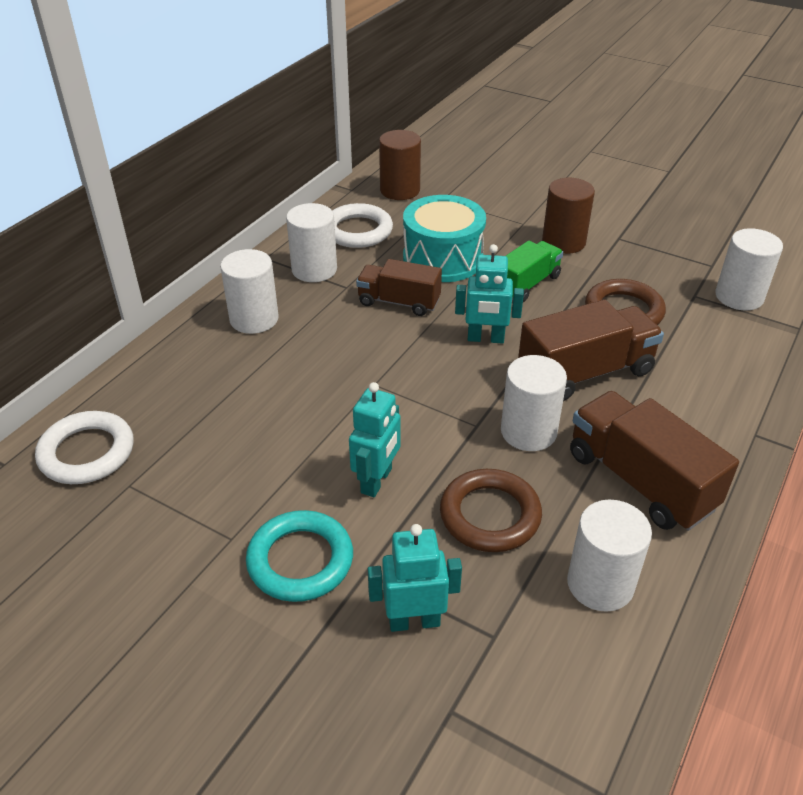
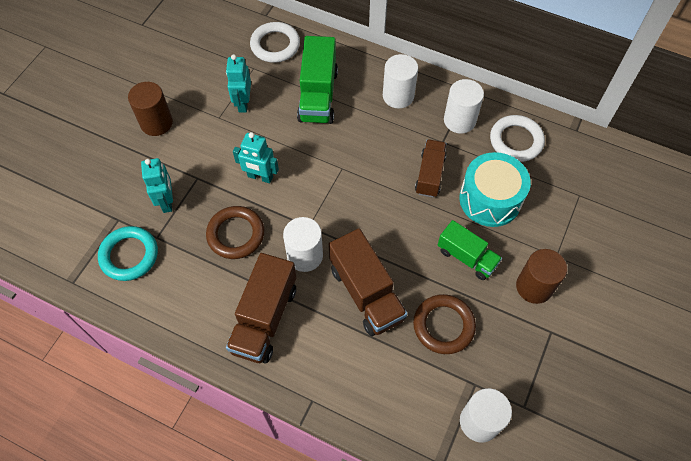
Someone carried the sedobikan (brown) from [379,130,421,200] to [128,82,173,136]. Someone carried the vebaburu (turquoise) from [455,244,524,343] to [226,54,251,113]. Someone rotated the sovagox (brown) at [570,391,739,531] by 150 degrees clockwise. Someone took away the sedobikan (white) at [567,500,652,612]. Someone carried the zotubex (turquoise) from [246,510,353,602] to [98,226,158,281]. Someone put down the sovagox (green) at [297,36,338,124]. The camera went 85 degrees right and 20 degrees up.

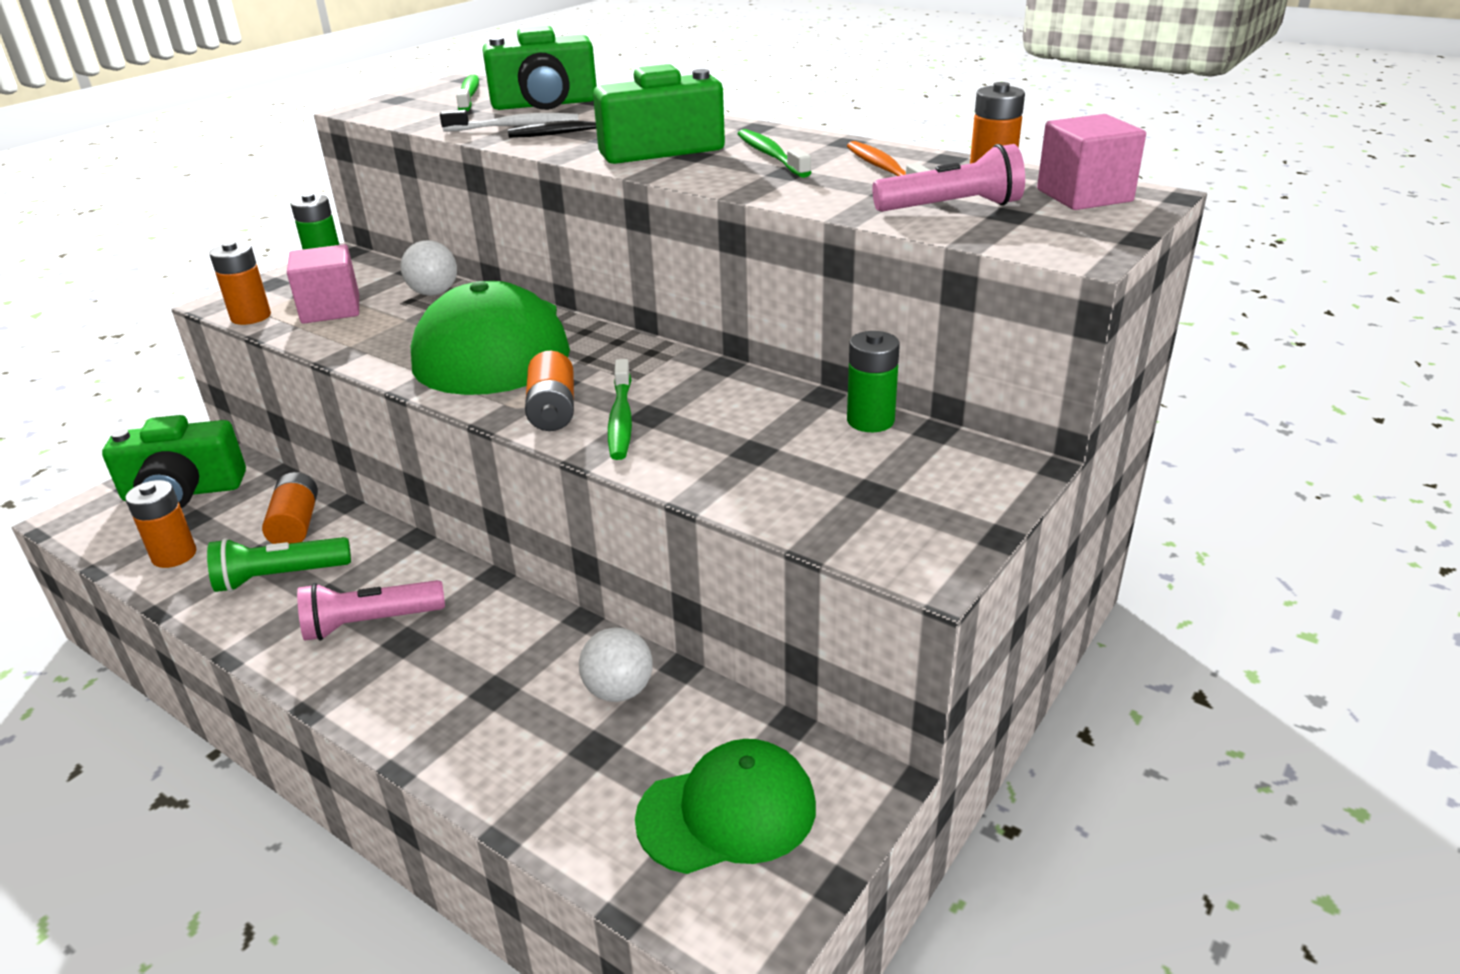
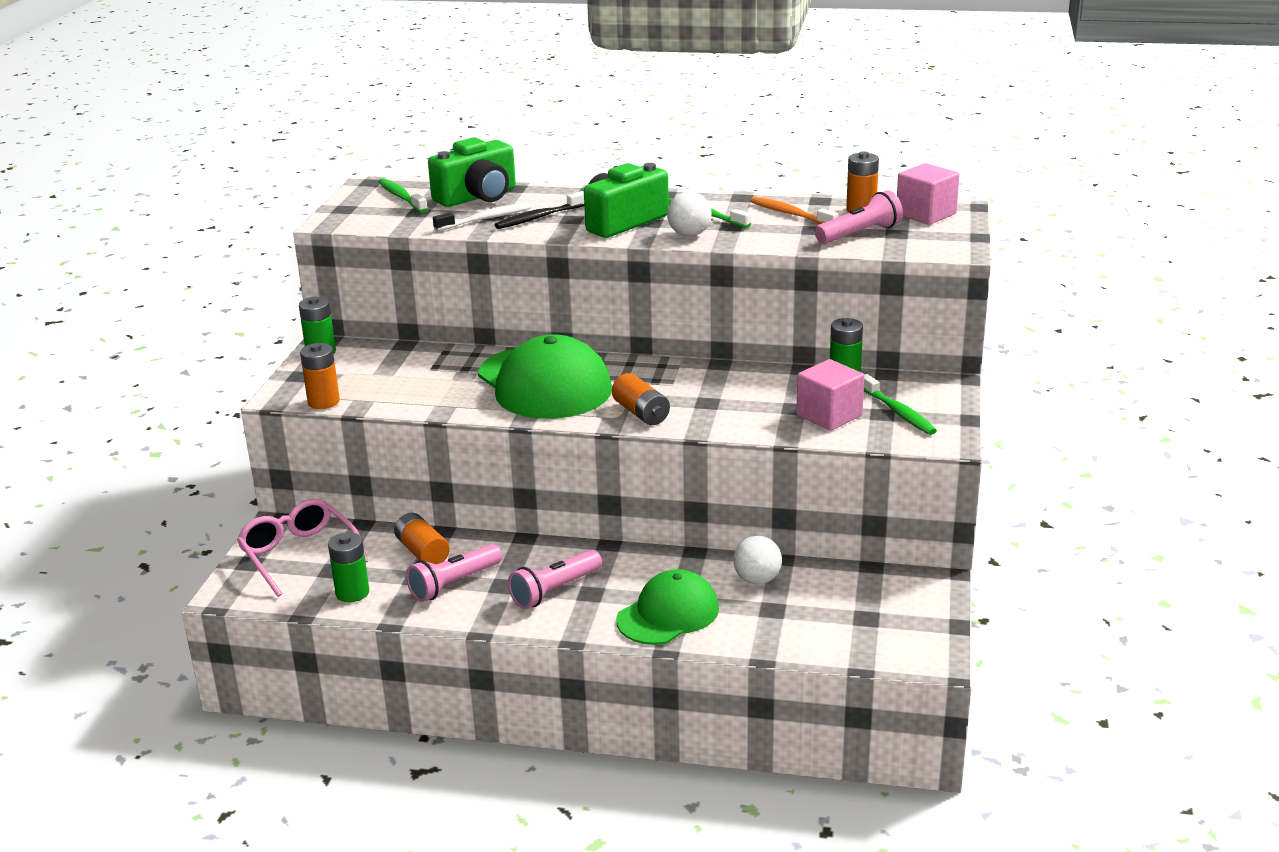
Someone carried the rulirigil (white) from [401,240,457,296] to [667,192,712,237]. Someone carried the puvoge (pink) from [287,244,359,324] to [796,359,864,431]. Someone carried the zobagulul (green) from [608,359,632,460] to [864,374,937,435]. Someone swapped the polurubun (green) at [102,415,246,508] for the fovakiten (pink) at [237,499,368,597]. Someone repainted the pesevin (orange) at [125,480,196,568], which became the pesevin (green) at [328,532,369,602]. Someone repainted the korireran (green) at [207,537,351,592], which became the korireran (pink) at [406,544,502,602]. Someone carried the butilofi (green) from [635,739,816,874] to [616,569,719,645]. The camera went 25 degrees left and 5 degrees down.

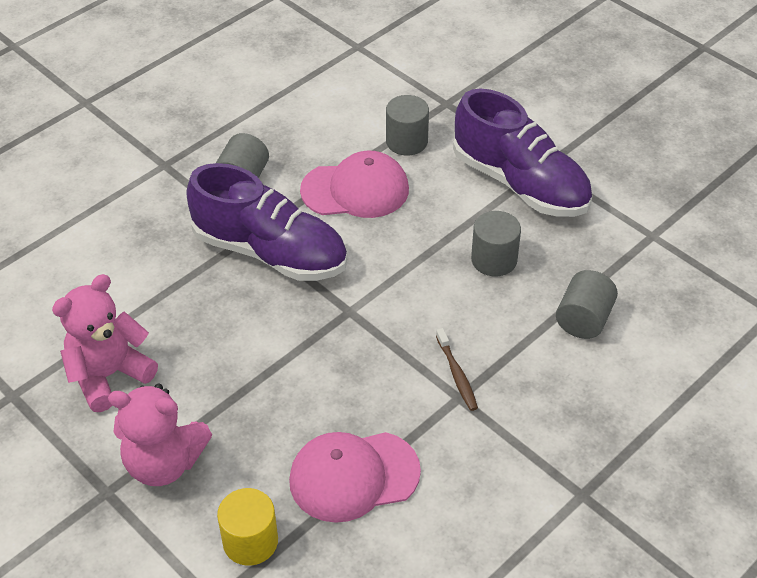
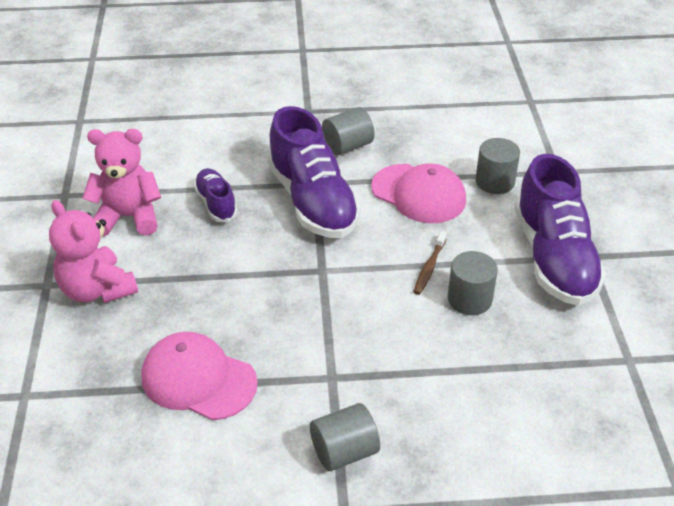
Someone carried the sedobikan (grey) from [556,270,618,339] to [310,403,380,471]. Someone carried the zobagulul (brown) from [436,328,478,411] to [413,231,447,295]. Someone took away the sedobikan (yellow) at [217,488,278,566]. Someone put down the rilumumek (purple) at [194,168,237,222]. The camera went 40 degrees right and 5 degrees down.

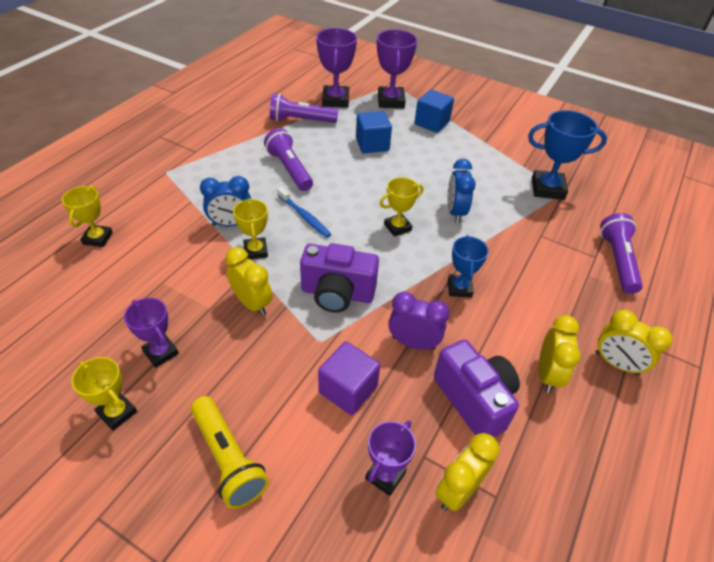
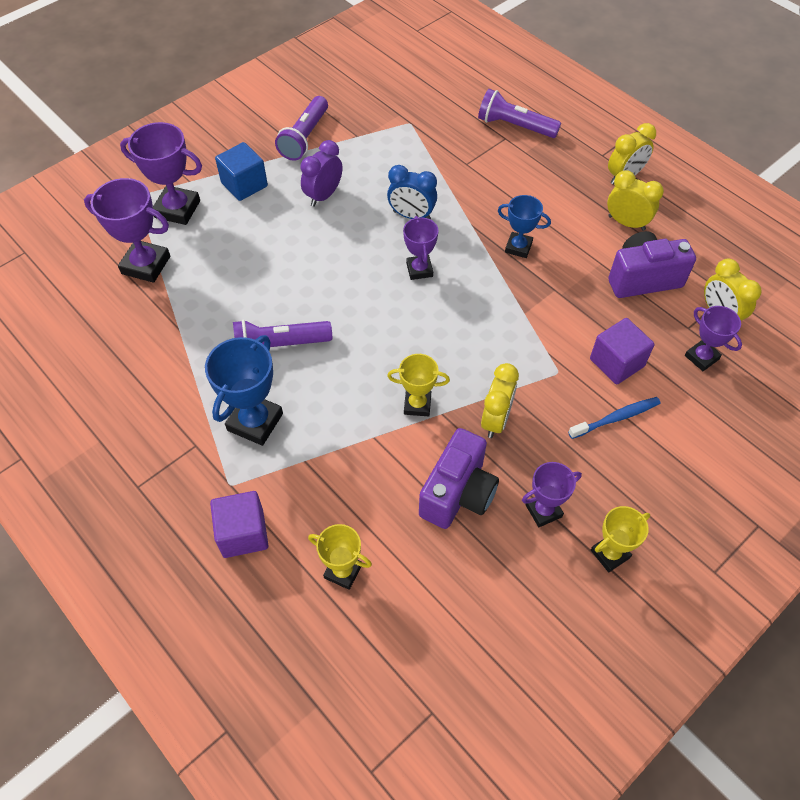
Someone carried the korireran (purple) from [270,93,338,123] to [275,96,328,161]. Someone carried the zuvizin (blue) from [528,110,607,200] to [205,335,283,446]. Someone took away the puvoge (blue) at [356,111,392,153]. Someone took away the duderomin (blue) at [200,176,251,226]. Someone repainted the zuvizin (yellow) at [380,177,424,237], which became the zuvizin (purple) at [403,216,439,280]. Someone carried the zobagulul (blue) from [277,187,331,238] to [568,397,661,439]. Someone carried the polurubun (purple) from [300,243,379,313] to [419,428,499,529]. Someone rotated the duderomin (yellow) at [225,247,272,316] by 135 degrees clockwise. Someone carried the duderomin (purple) from [388,292,450,350] to [301,140,342,207]. Someone took away the korireran (yellow) at [191,396,269,509]. Someone put down the puvoge (purple) at [210,491,269,558]. The camera went 70 degrees left and 10 degrees up.

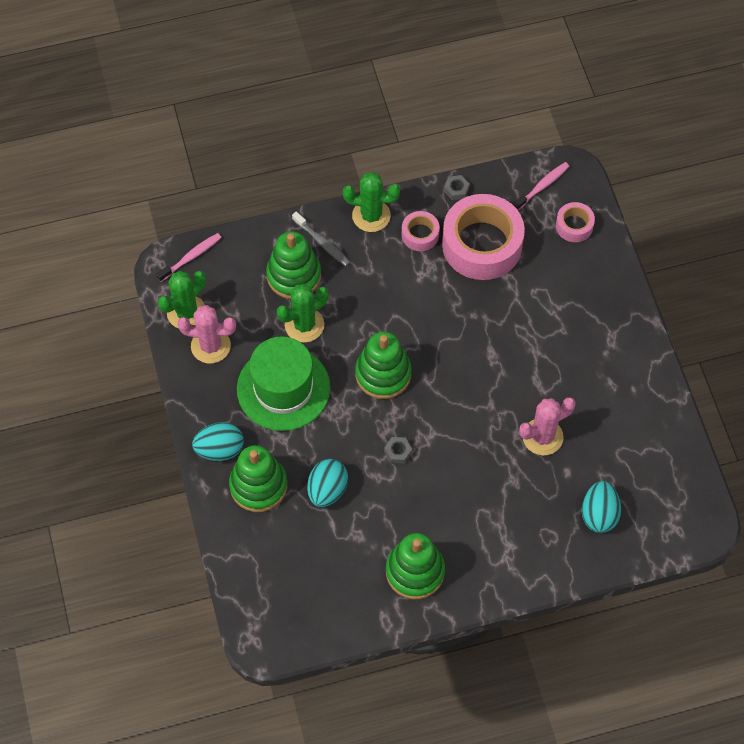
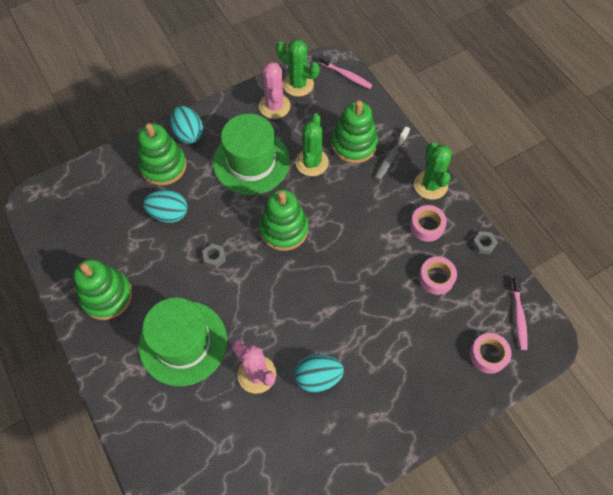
Someone rotated the zobagulul (pink) at [513,162,569,210] by 60 degrees clockwise. Someone scaled the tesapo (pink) at [442,194,525,280] by 0.47. Someone rotated the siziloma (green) at [277,284,329,342] by 60 degrees clockwise. Someone carried the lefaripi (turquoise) from [582,481,621,533] to [295,355,344,393]. Someone put down the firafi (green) at [139,298,227,386]. The camera went 75 degrees right and 0 degrees up.

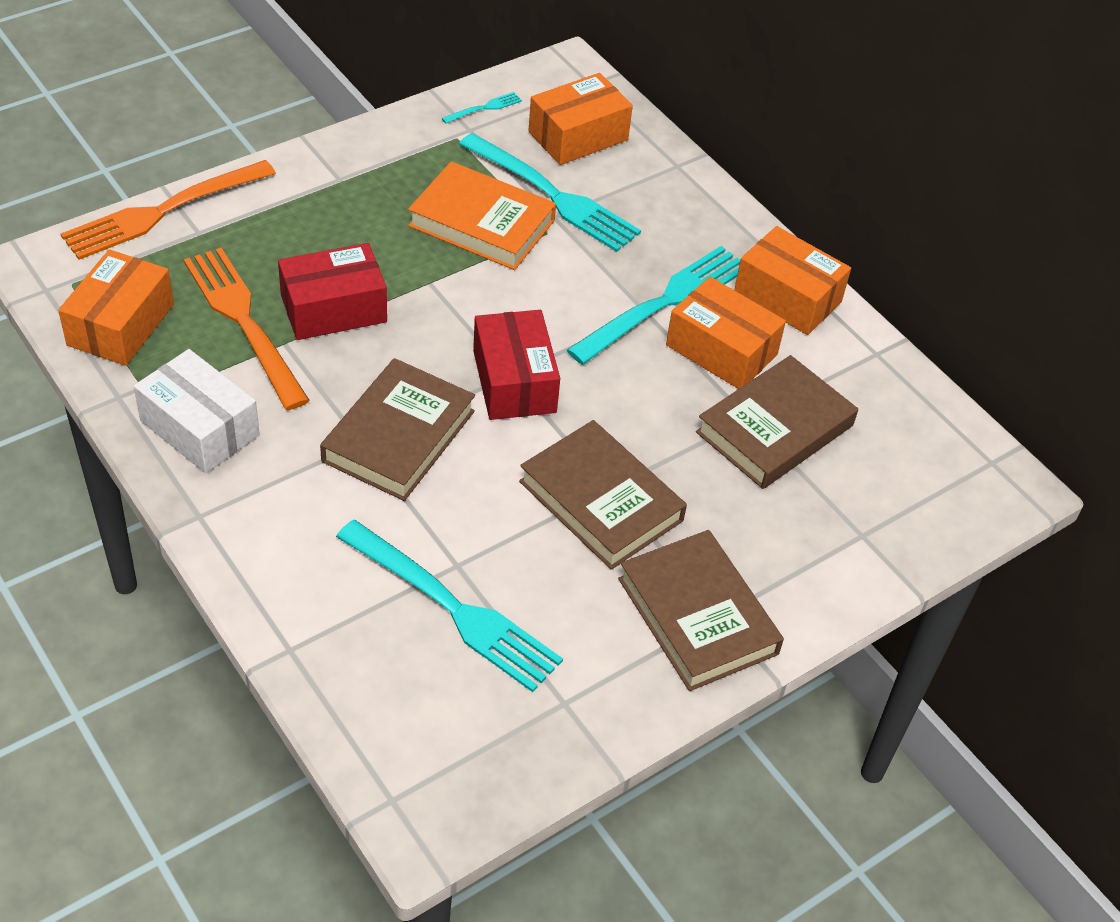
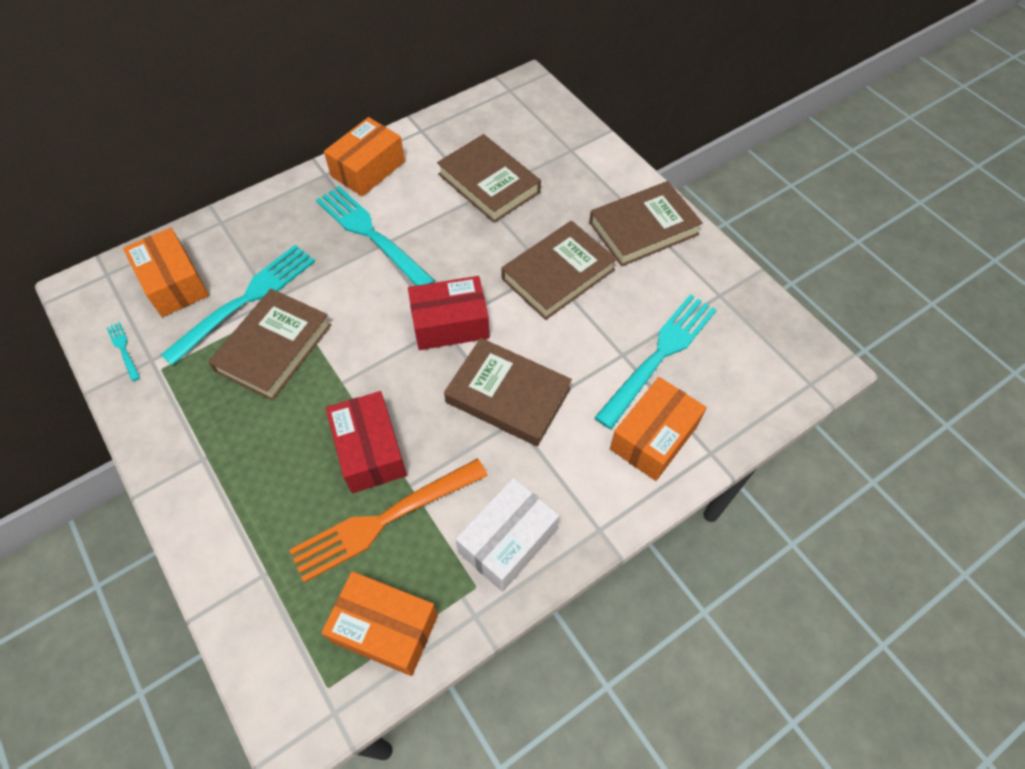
Someone took away the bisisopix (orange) at [61,160,276,260]. Someone repainted the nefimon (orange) at [408,161,556,270], which became the nefimon (brown) at [208,289,331,401]. Someone carried the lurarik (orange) from [666,277,786,389] to [610,377,707,481]. The camera went 85 degrees left and 10 degrees up.

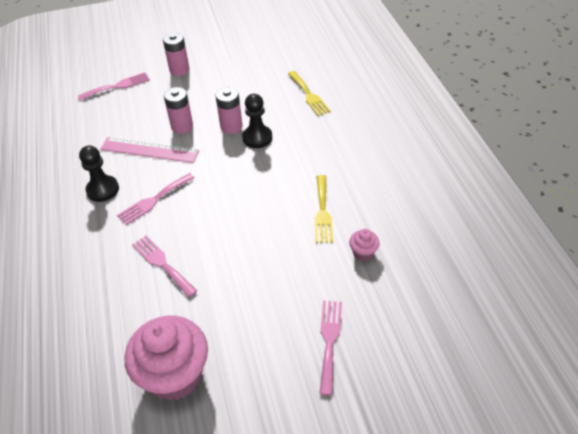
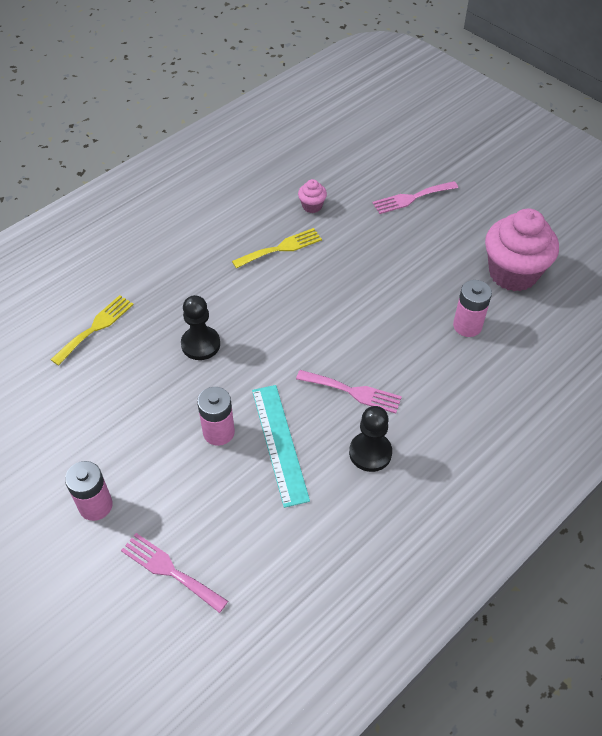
Someone carried the pesevin (pink) from [215,87,242,134] to [453,280,492,337]. Someone repainted the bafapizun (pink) at [100,137,199,163], which became the bafapizun (turquoise) at [252,385,310,508]. Someone took away the bisisopix (pink) at [132,235,197,298]. The camera went 120 degrees left and 5 degrees up.

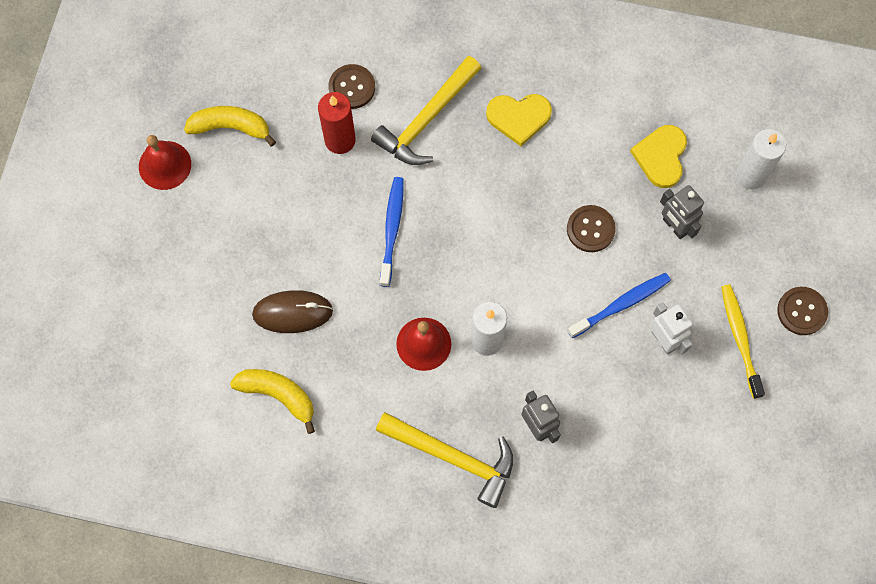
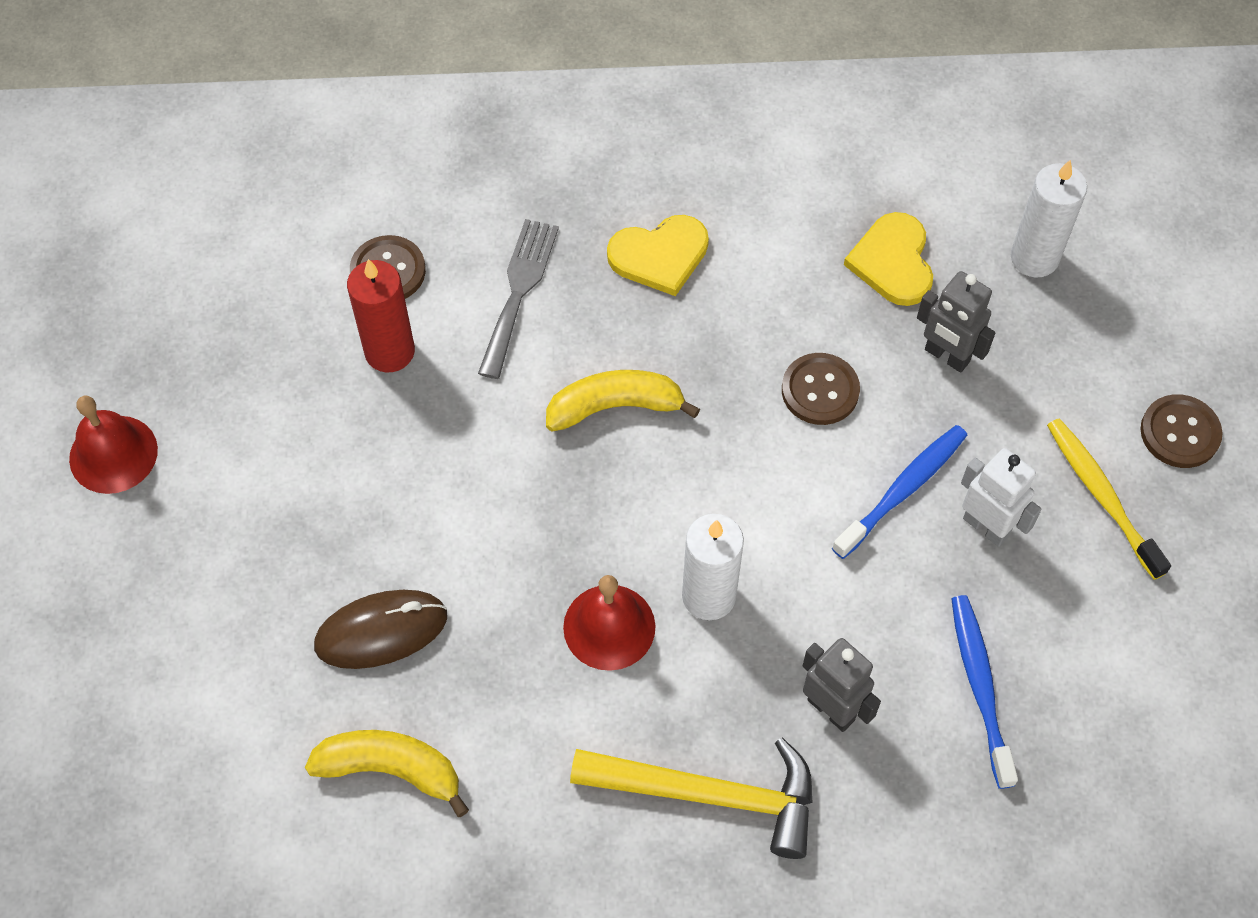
Someone swapped the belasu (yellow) at [371,56,481,165] for the bisisopix (grey) at [478,219,559,379]. Someone carried the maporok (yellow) from [184,106,276,146] to [546,370,700,432]. Someone carried the zobagulul (blue) from [380,177,404,287] to [951,595,1018,789]. The camera went 15 degrees left and 10 degrees down.

